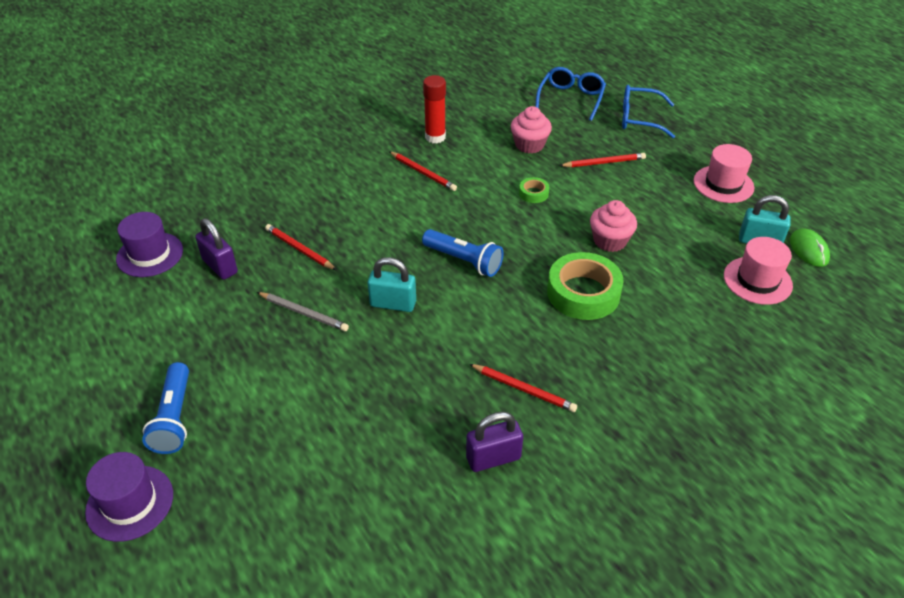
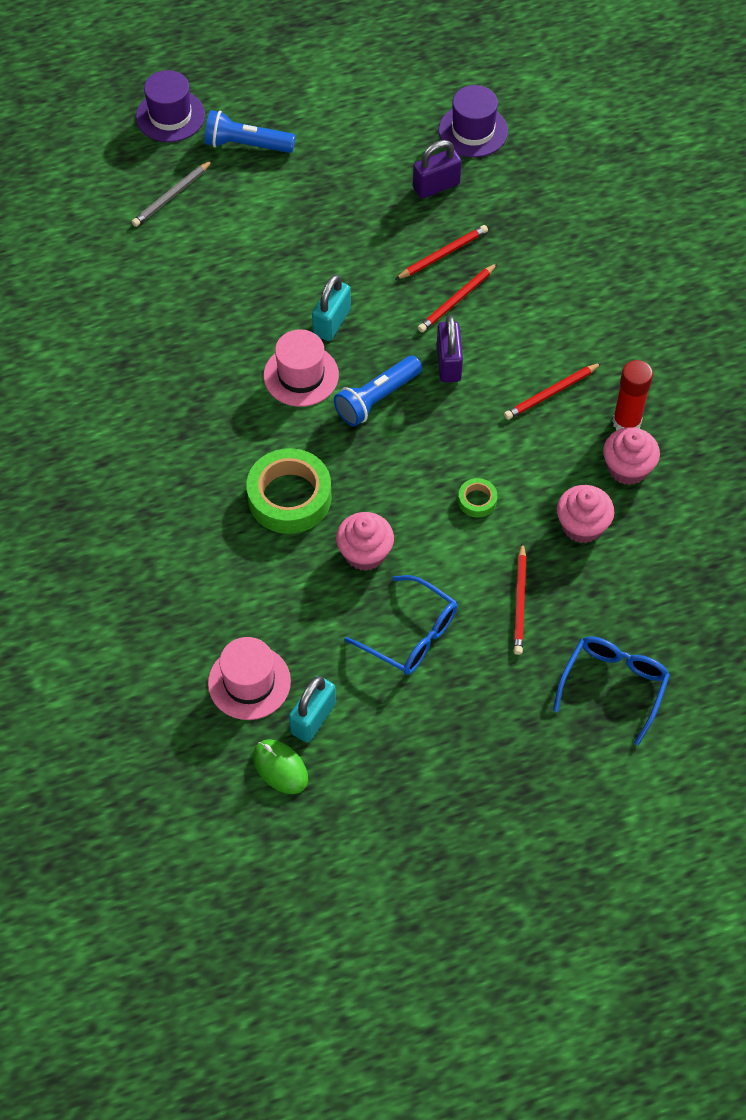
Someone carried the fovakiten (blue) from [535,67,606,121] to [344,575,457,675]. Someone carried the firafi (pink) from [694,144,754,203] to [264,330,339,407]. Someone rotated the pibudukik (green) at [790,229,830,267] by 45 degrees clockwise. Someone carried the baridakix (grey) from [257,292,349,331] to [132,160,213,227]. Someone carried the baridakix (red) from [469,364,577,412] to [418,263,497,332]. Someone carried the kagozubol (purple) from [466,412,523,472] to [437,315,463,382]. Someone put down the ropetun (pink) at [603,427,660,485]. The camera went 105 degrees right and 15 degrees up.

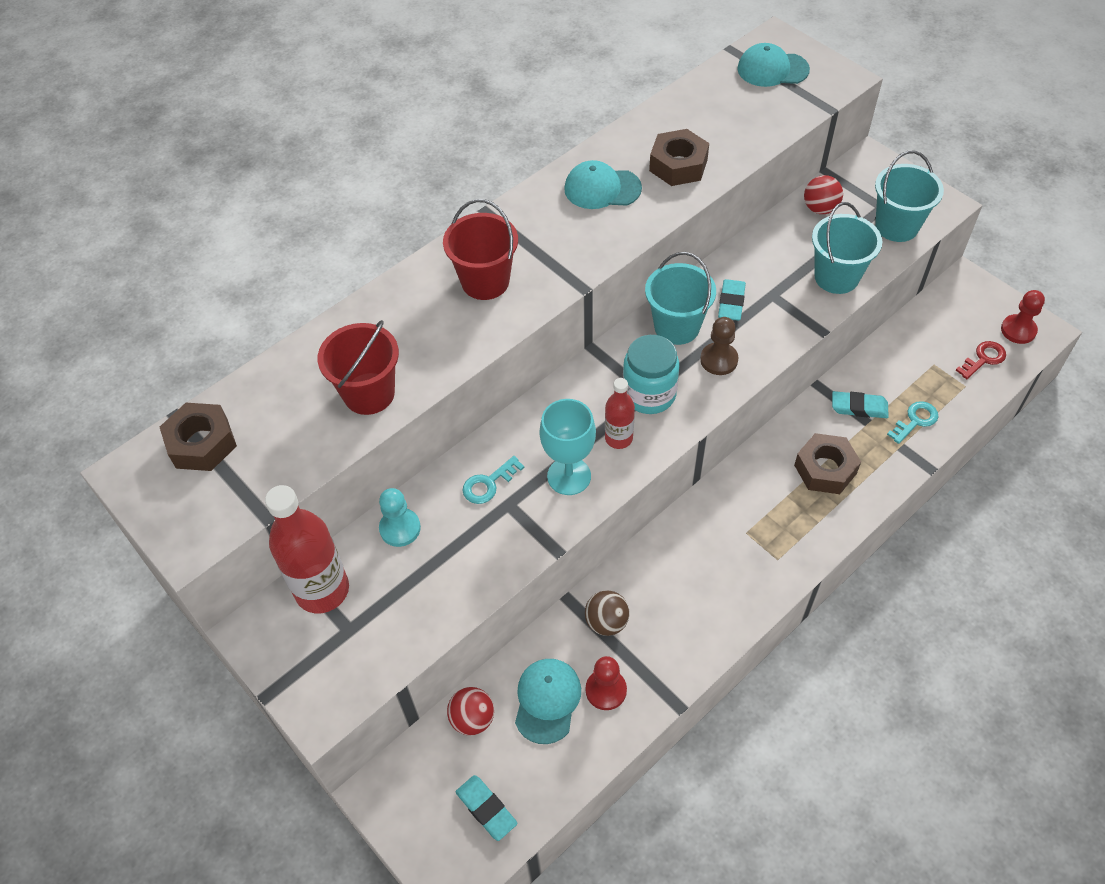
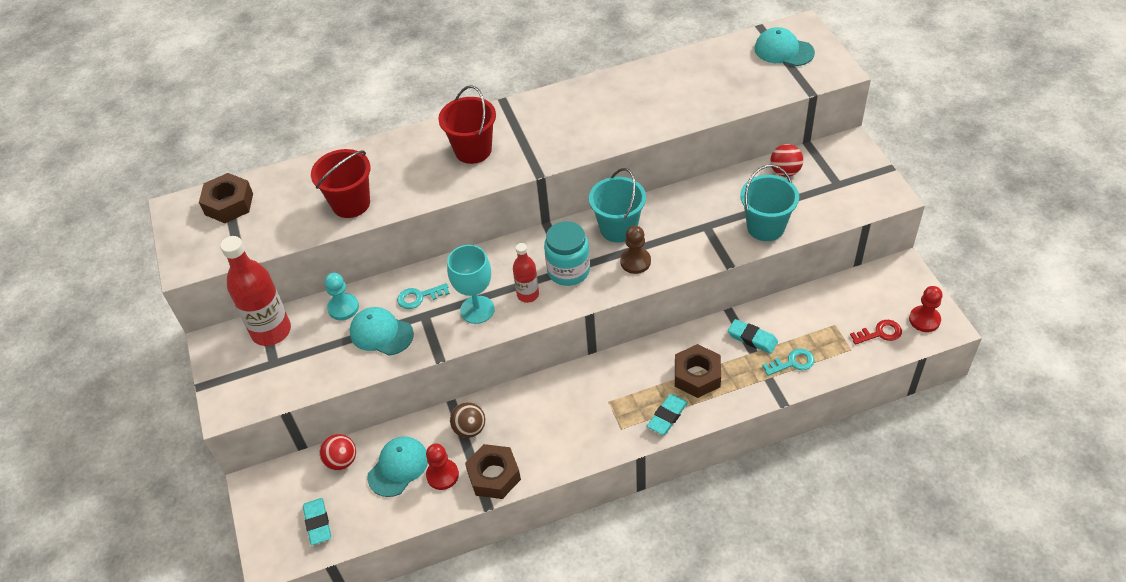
Someone carried the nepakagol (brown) from [649,129,709,186] to [465,444,521,499]. Someone took away the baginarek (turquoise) at [875,151,944,242]. Someone carried the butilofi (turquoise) from [564,160,642,209] to [350,307,414,356]. Someone carried the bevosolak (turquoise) from [718,279,746,321] to [647,394,688,435]. The camera went 25 degrees right and 5 degrees down.

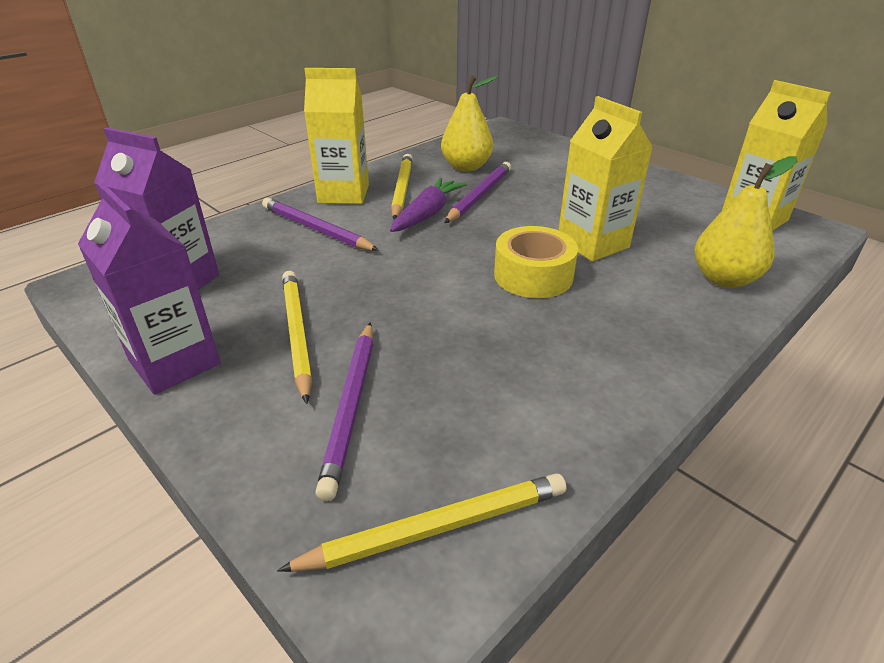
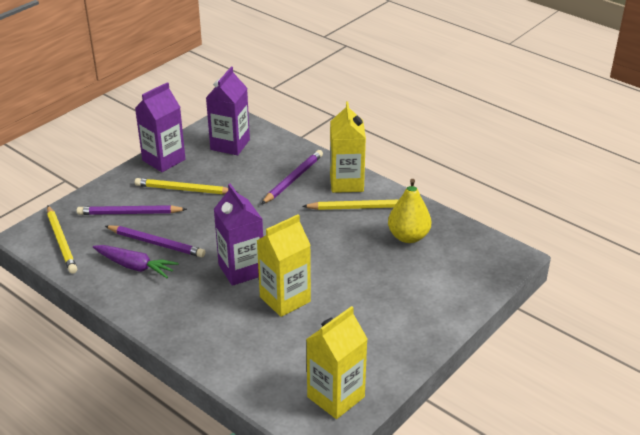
Someone took away the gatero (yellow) at [695,156,798,288]. Someone carried the baridakix (purple) from [444,162,511,223] to [105,225,205,257]. Someone carried the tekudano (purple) from [390,178,467,232] to [93,245,179,278]. Someone swapped the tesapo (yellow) at [494,226,578,298] for the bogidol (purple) at [214,184,263,286]. Someone rotated the baridakix (yellow) at [282,271,312,404] by 150 degrees counterclockwise. The camera went 85 degrees right and 0 degrees up.

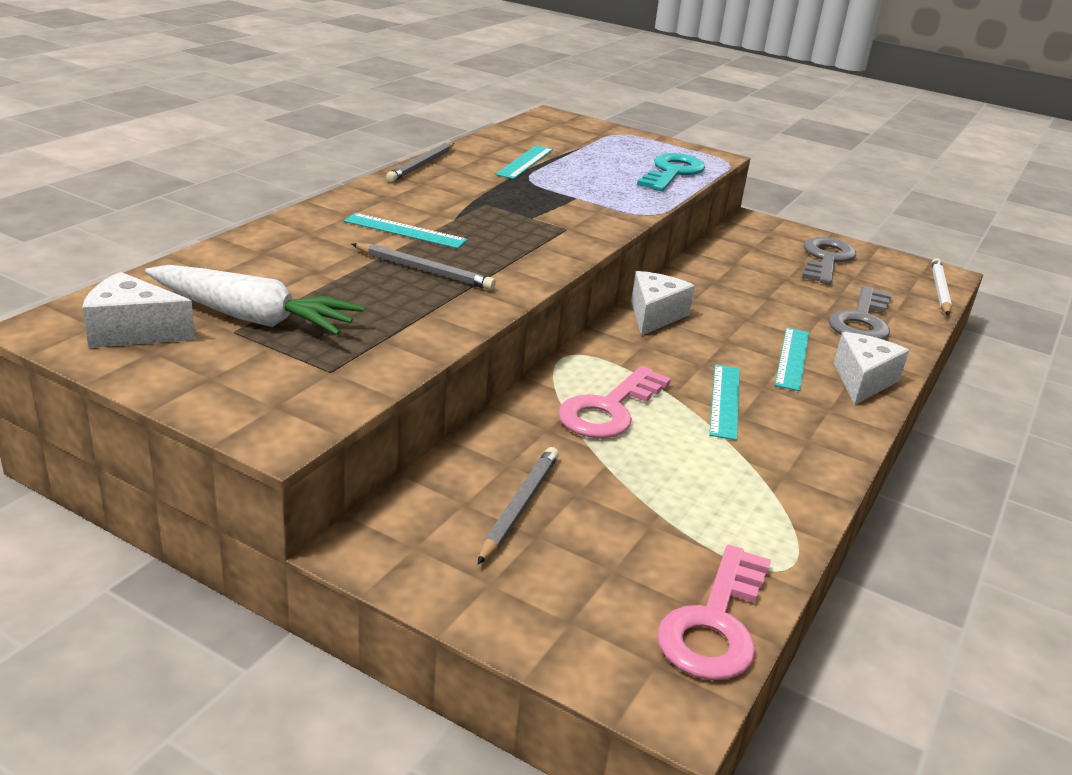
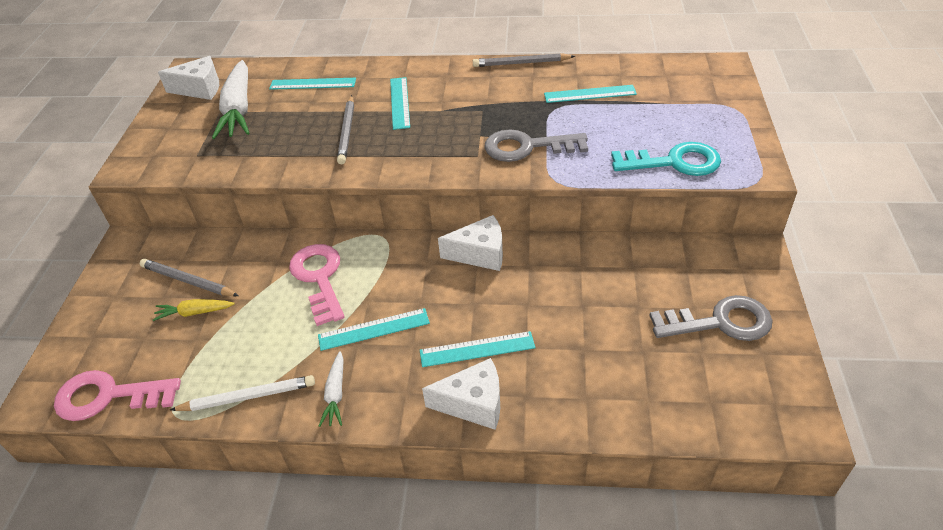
Someone carried the baridakix (white) from [931,258,952,315] to [170,375,315,411]. Someone rotated the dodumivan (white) at [82,272,195,348] by 105 degrees clockwise. Someone carried the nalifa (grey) from [829,286,892,340] to [484,130,588,162]. Someone rotated the nalifa (pink) at [558,366,671,439] by 60 degrees clockwise. Someone rotated the baridakix (grey) at [478,447,559,564] by 150 degrees counterclockwise. Someone put down the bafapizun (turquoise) at [269,78,356,90]. Someone put down the tekudano (yellow) at [153,299,235,321]. Someone put down the tekudano (white) at [319,351,344,427]. The camera went 70 degrees right and 15 degrees up.

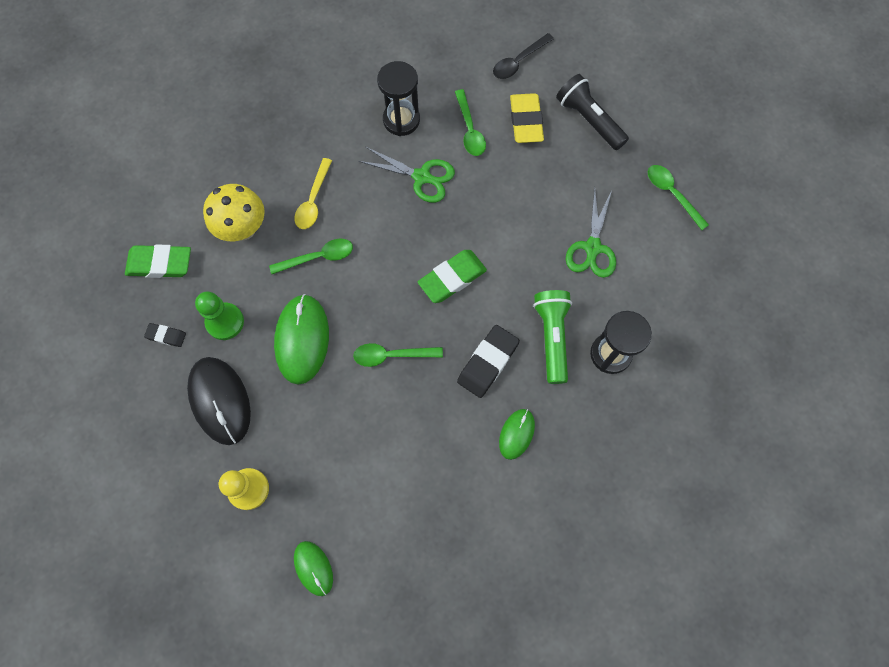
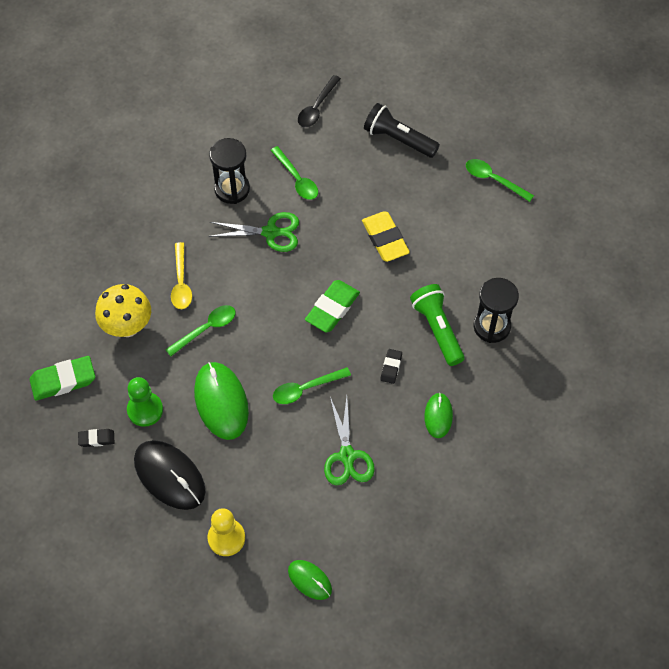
Someone carried the bevosolak (yellow) from [510,93,544,143] to [362,211,410,262]. Someone carried the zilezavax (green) from [566,188,616,278] to [324,397,375,485]. Someone scaled the bevosolak (black) at [457,325,520,398] by 0.54. The camera went 20 degrees left and 10 degrees down.

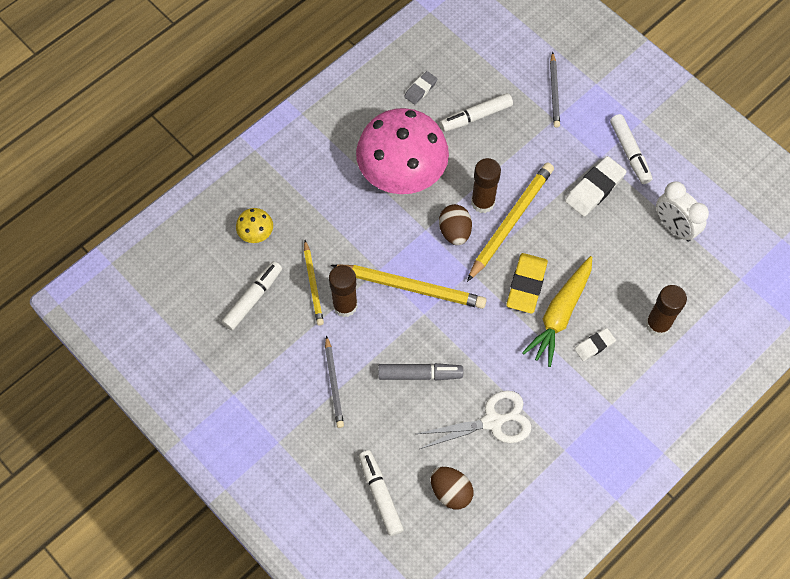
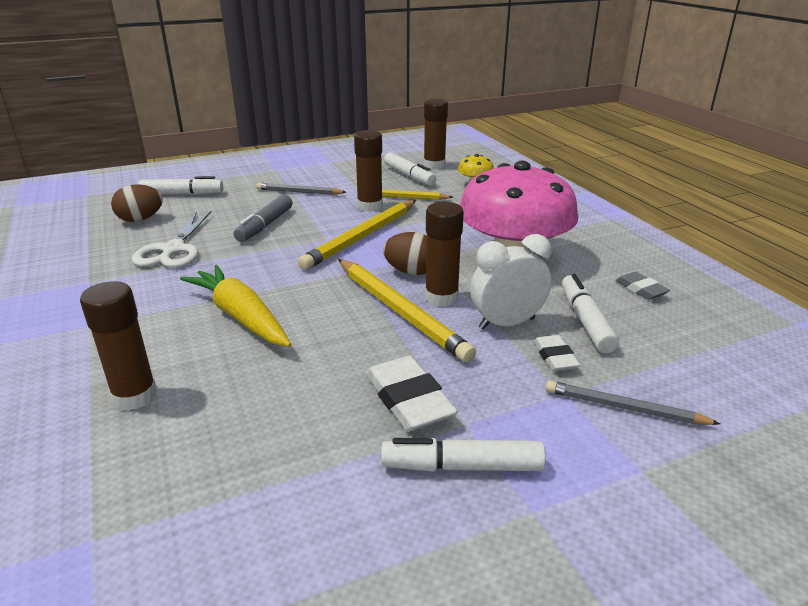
Someone carried the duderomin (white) from [656,181,709,242] to [470,234,551,330]. Someone took away the bevosolak (yellow) at [506,253,548,314]. Someone carried the bevosolak (white) from [575,328,616,361] to [533,335,580,371]. Someone put down the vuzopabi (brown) at [424,99,448,169]. The camera went 110 degrees right and 35 degrees down.

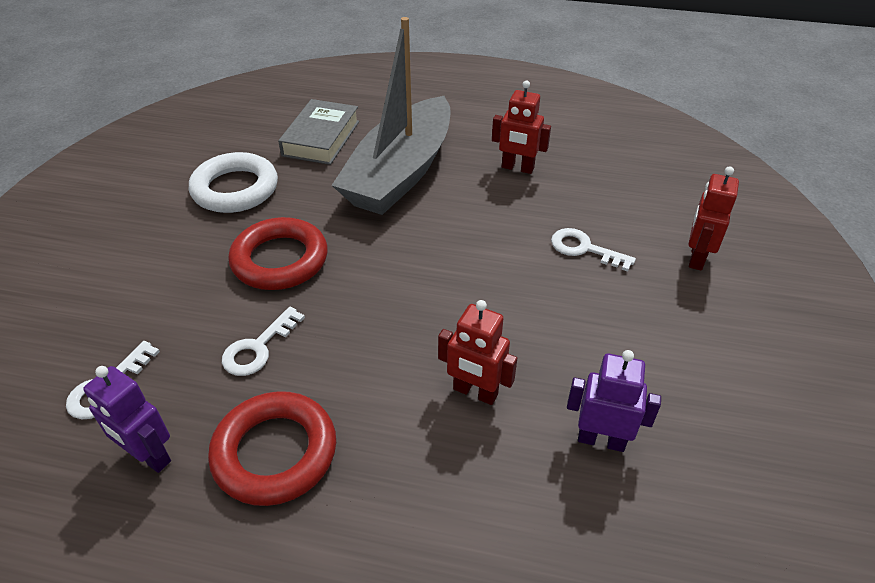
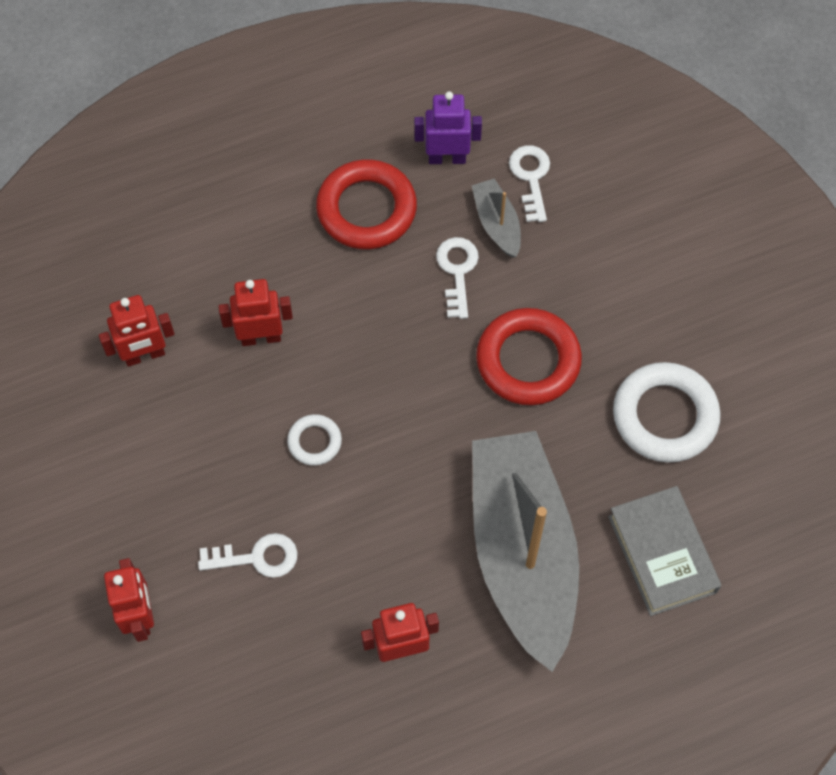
Someone repainted the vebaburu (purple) at [567,350,661,452], which became the vebaburu (red) at [99,295,175,367]. Someone put down the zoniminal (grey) at [472,179,521,258]. Someone put down the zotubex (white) at [287,414,342,466]. The camera went 145 degrees right and 20 degrees up.

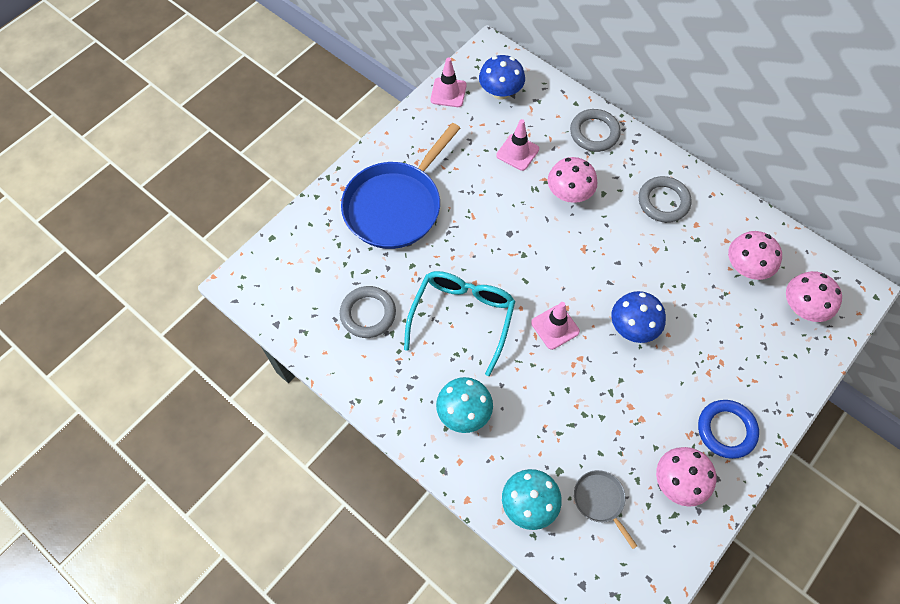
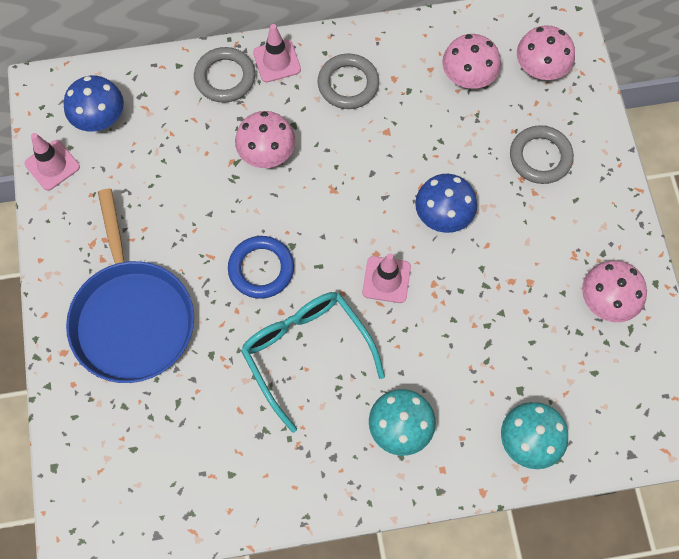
Someone carried the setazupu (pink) from [496,119,539,171] to [253,24,301,82]. Someone carried the zotubex (grey) from [340,286,396,338] to [510,125,574,184]. Someone carried the zotubex (blue) from [698,400,759,459] to [228,236,294,299]. Someone took away the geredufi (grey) at [574,470,637,549]. The camera went 50 degrees left and 5 degrees up.

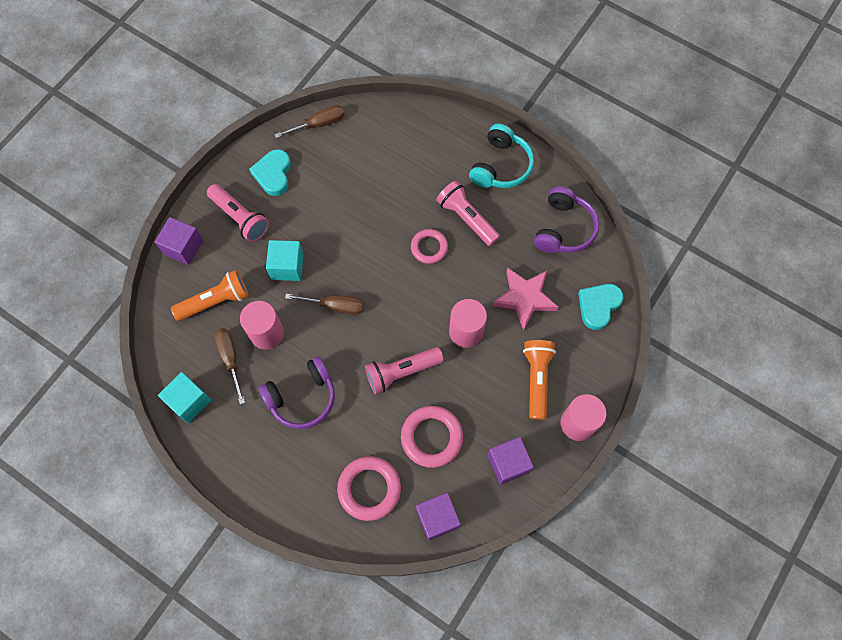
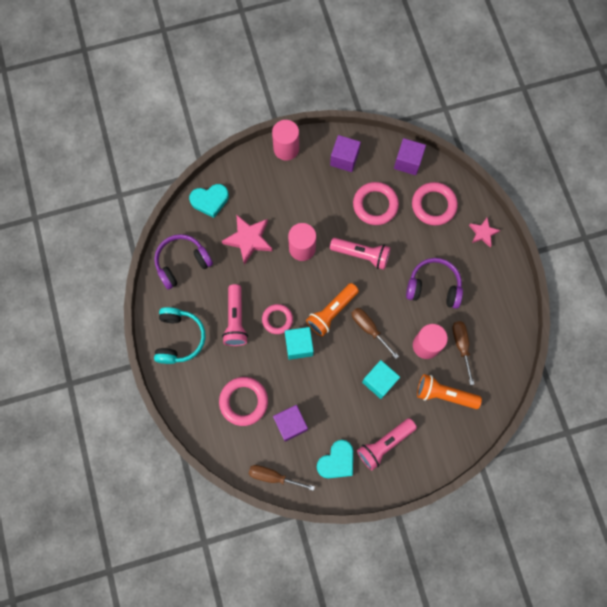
Someone rotated the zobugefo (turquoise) at [469,124,534,188] by 120 degrees clockwise. Someone rotated the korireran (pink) at [207,184,269,242] by 120 degrees counterclockwise. Someone carried the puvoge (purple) from [154,217,203,265] to [273,405,308,442]. Someone rotated the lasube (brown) at [214,328,245,404] by 150 degrees clockwise. Someone carried the korireran (orange) from [523,340,556,420] to [306,283,359,336]. Someone carried the puvoge (turquoise) from [158,372,211,423] to [285,327,314,360]. Someone put down the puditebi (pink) at [469,218,500,247]. Someone put down the zotubex (pink) at [219,377,268,426]. The camera went 140 degrees left and 5 degrees up.

